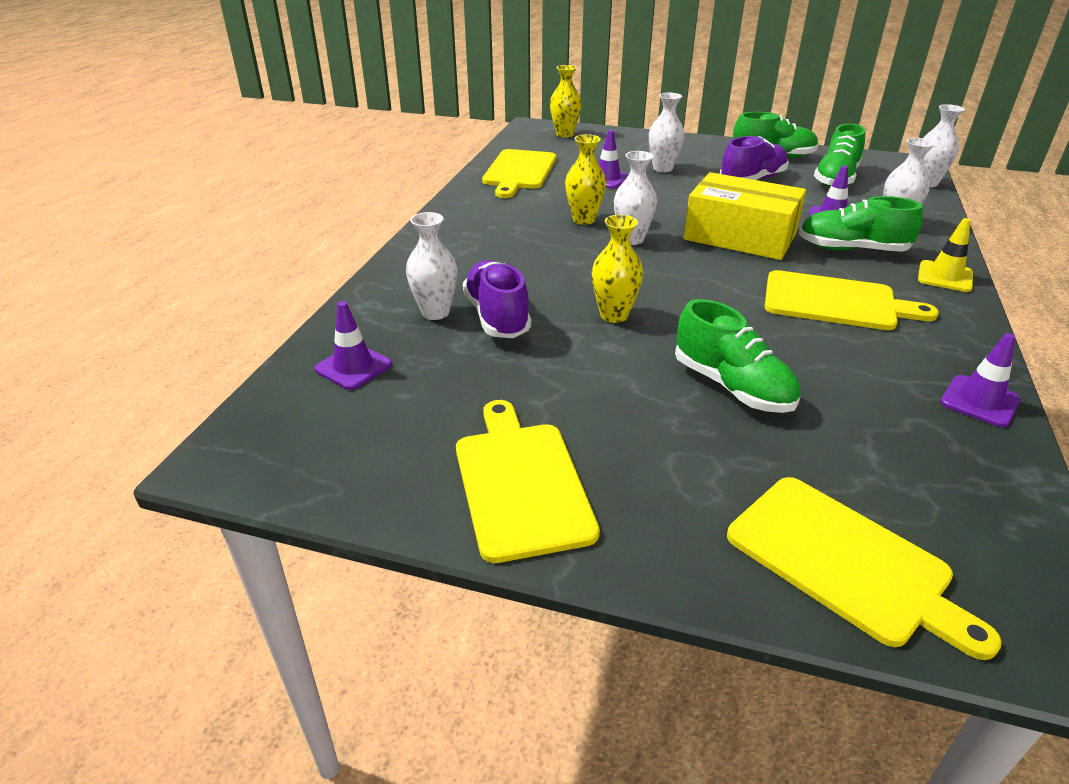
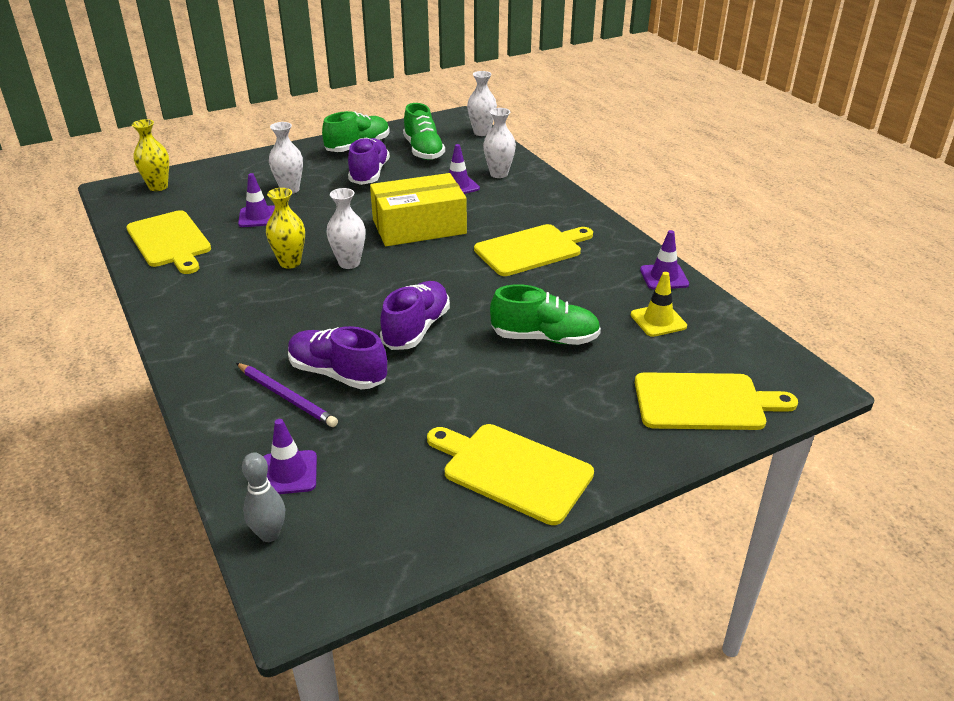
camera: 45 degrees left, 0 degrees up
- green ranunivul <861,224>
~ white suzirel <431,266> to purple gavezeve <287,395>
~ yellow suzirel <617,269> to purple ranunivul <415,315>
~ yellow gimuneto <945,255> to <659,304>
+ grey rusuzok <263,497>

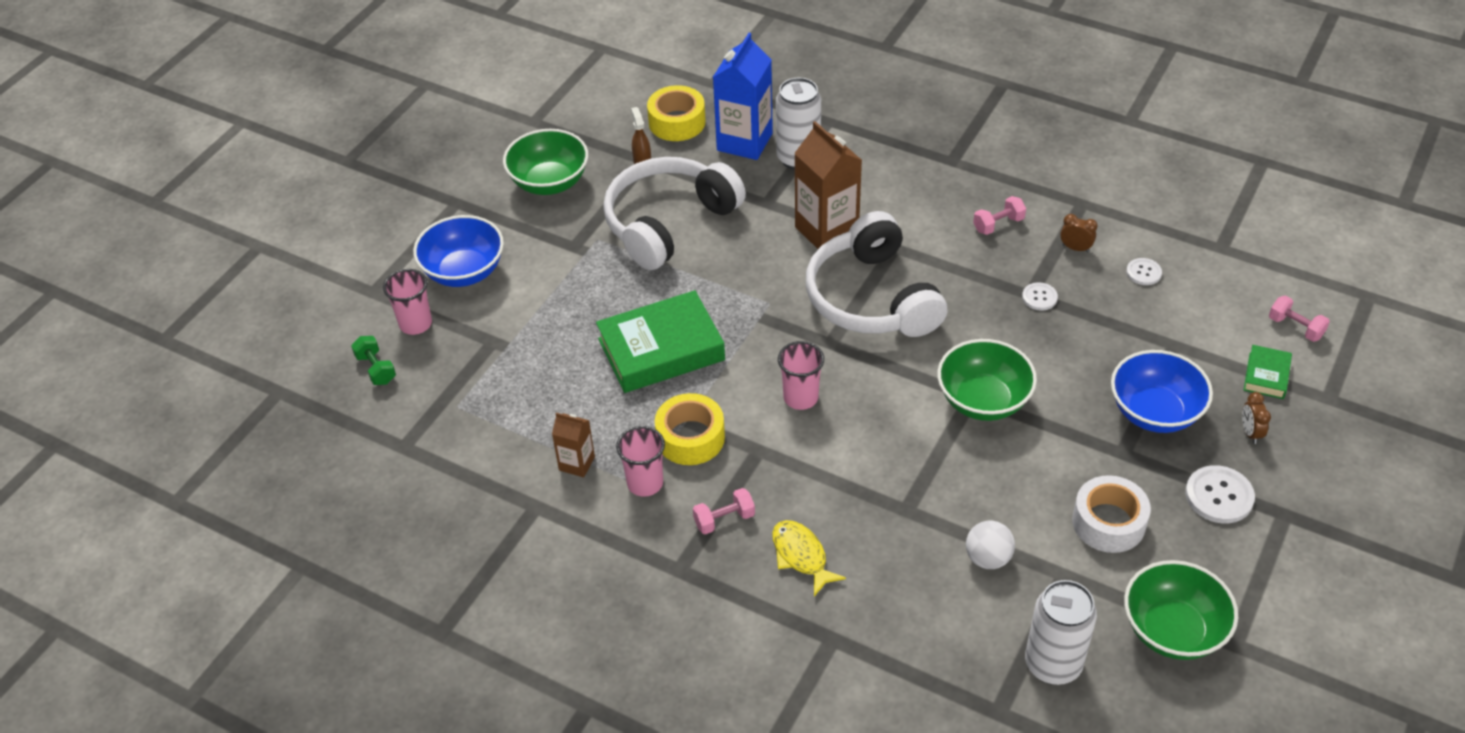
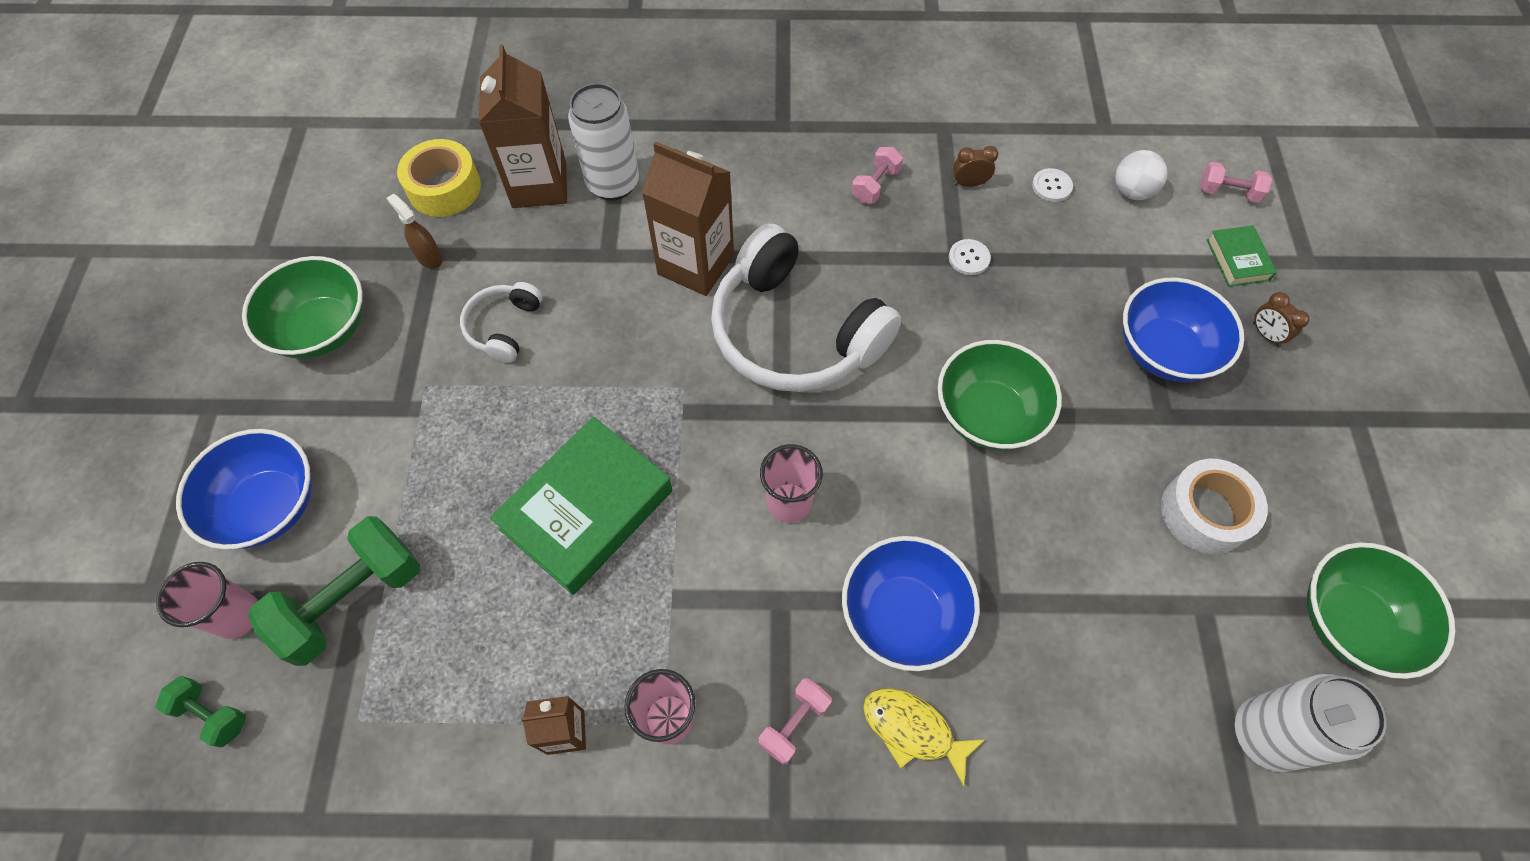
camera: 30 degrees left, 15 degrees up
~ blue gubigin <743,96> to brown gubigin <523,126>
~ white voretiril <674,213> = <501,322> x0.47
- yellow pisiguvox <690,429>
- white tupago <1220,494>
~ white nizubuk <990,545> to <1141,175>
+ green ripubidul <334,591>
+ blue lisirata <911,603>

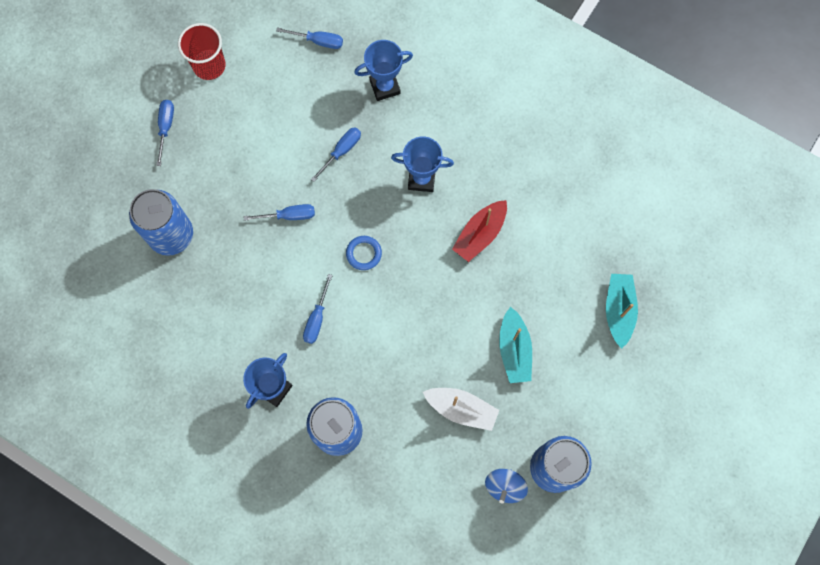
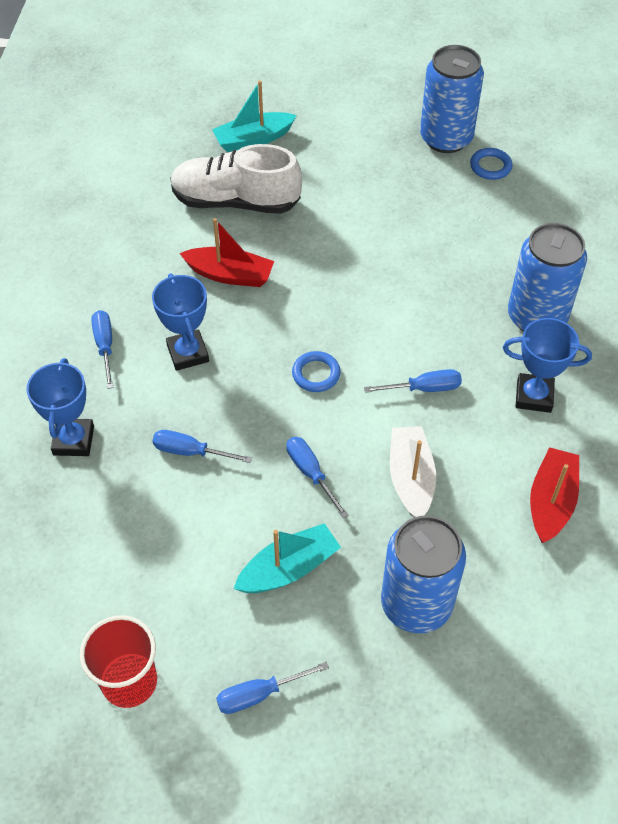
camera: 115 degrees left, 20 degrees down
~ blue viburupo <309,38> to <102,349>
~ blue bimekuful <383,70> = <60,407> 45 degrees clockwise
~ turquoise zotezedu <515,345> to <287,558>
~ white zotezedu <461,409> to <413,472>
~ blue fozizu <506,486> to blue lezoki <491,164>
+ white ranunivul <236,179>
+ red zotezedu <554,495>

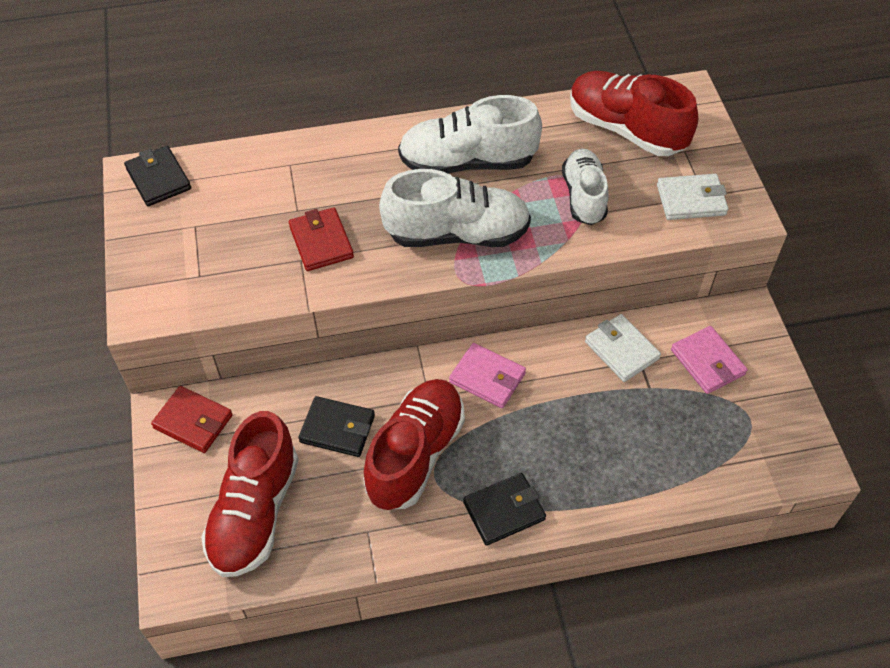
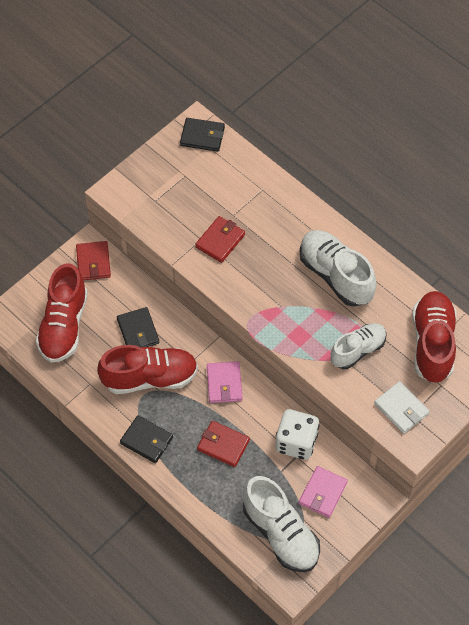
camera: 55 degrees right, 5 degrees up
~ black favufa <157,176> = <202,135> 75 degrees clockwise
~ white ranunivul <455,208> to <281,524>
~ white favufa <623,348> to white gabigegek <297,434>
~ red ranunivul <250,494> = <62,313> 60 degrees counterclockwise
+ red favufa <223,444>

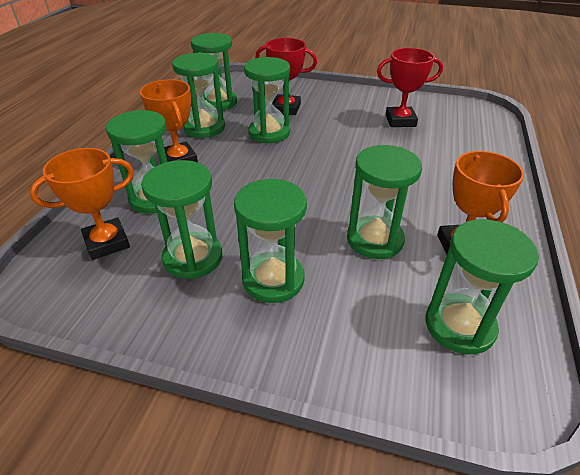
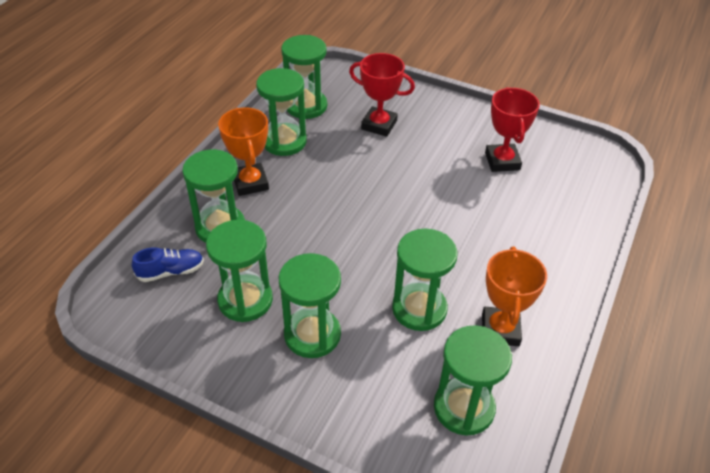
camera: 10 degrees right, 5 degrees up
~ red bimekuful <410,87> = <512,129> 75 degrees clockwise
- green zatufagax <267,100>
~ orange bimekuful <82,204> to blue ranunivul <168,265>

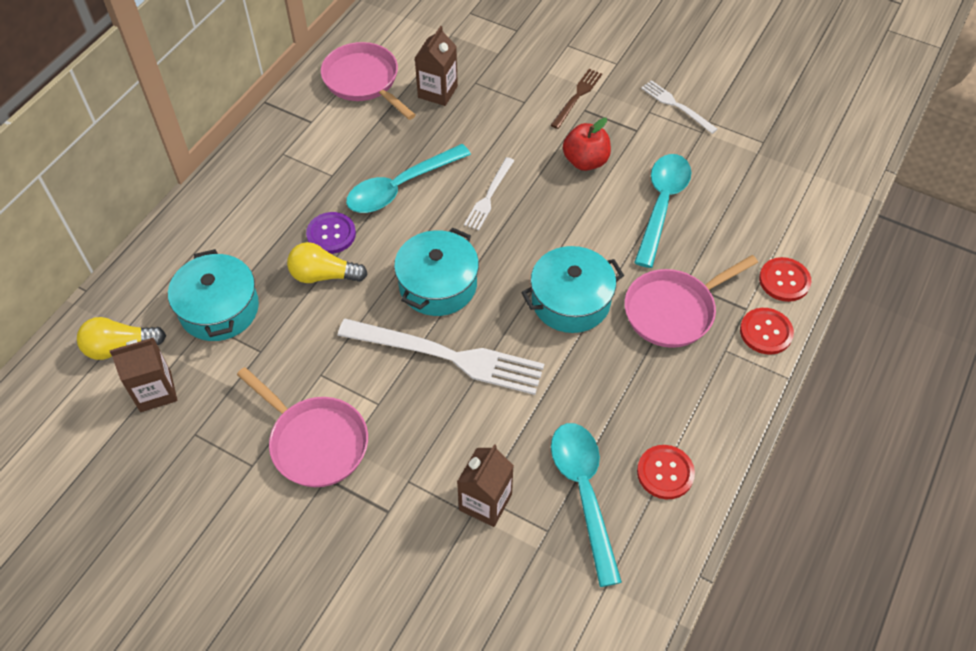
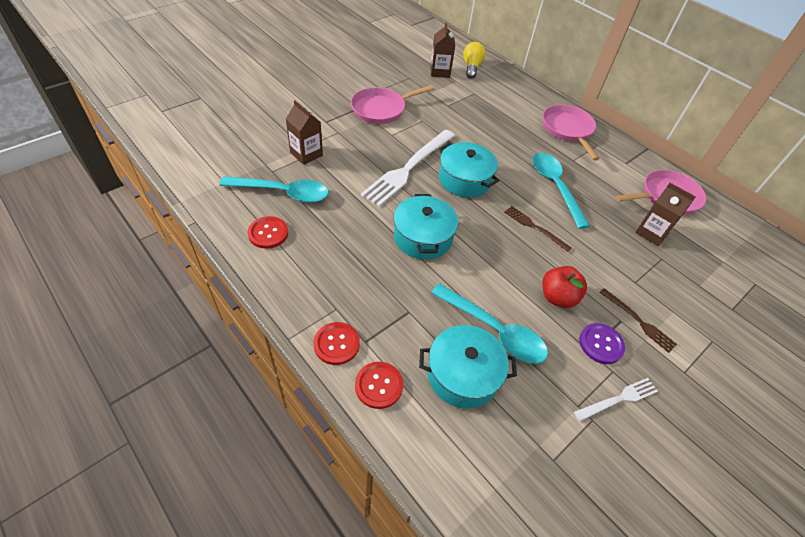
camera: 105 degrees right, 5 degrees down
~ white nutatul <489,193> to brown nutatul <537,229>
~ purple tupago <331,233> to <602,343>
- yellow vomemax <327,262>
~ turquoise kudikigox <213,295> to <468,366>
~ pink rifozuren <691,301> to <571,133>

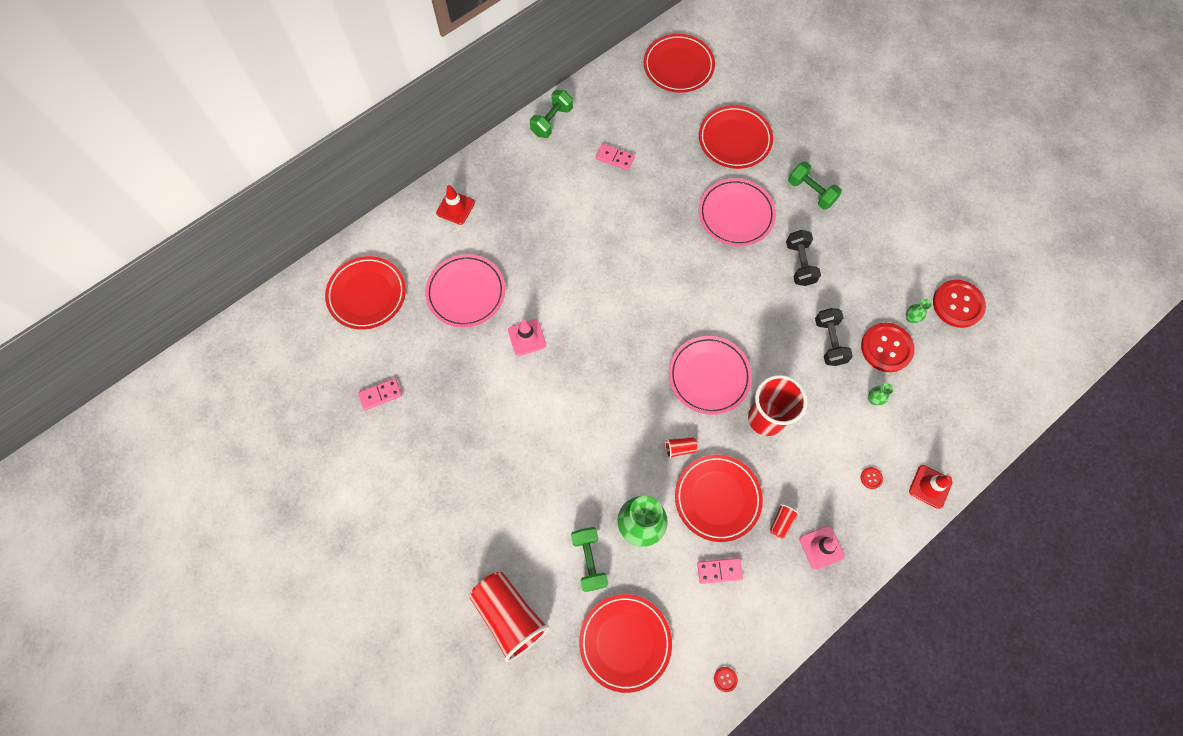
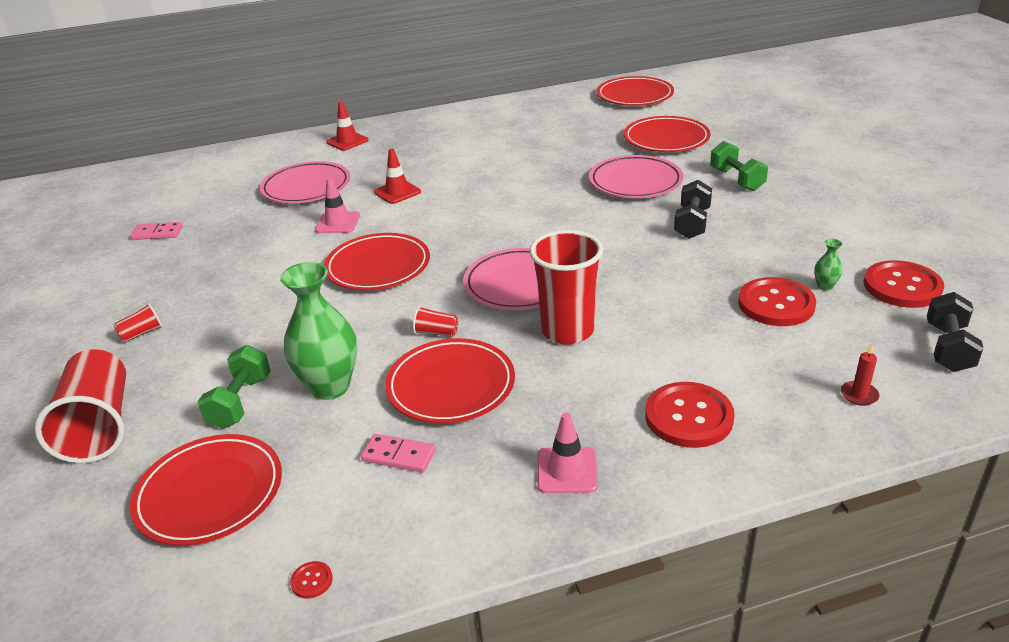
camera: 25 degrees right, 35 degrees down
- green ripubidul <551,114>
- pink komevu <615,157>
~ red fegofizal <365,293> to <377,261>
~ black ripubidul <834,337> to <955,332>
- green suzirel <880,394>
~ red gimuneto <930,487> to <397,176>
~ red tupago <872,478> = <690,415> x2.49
~ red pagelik <784,521> to <138,323>
+ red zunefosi <860,375>

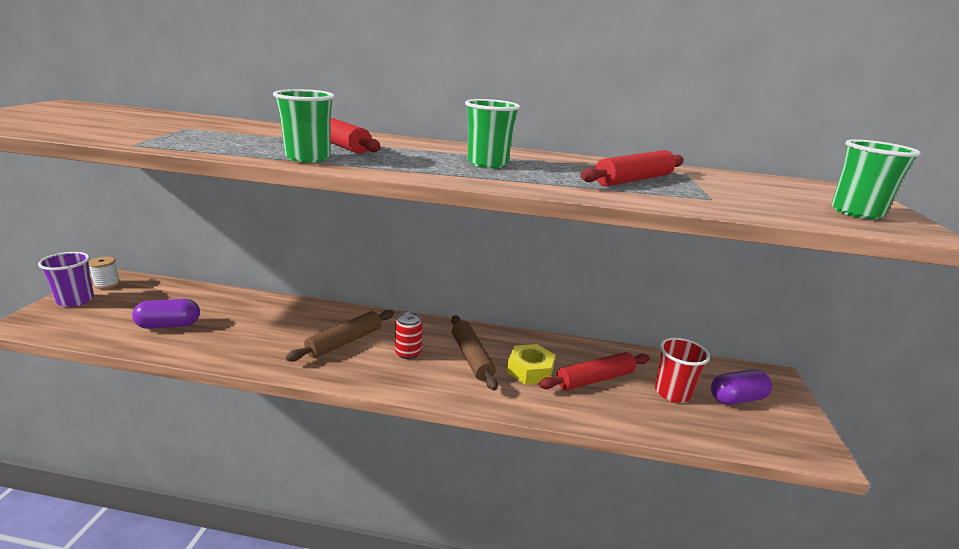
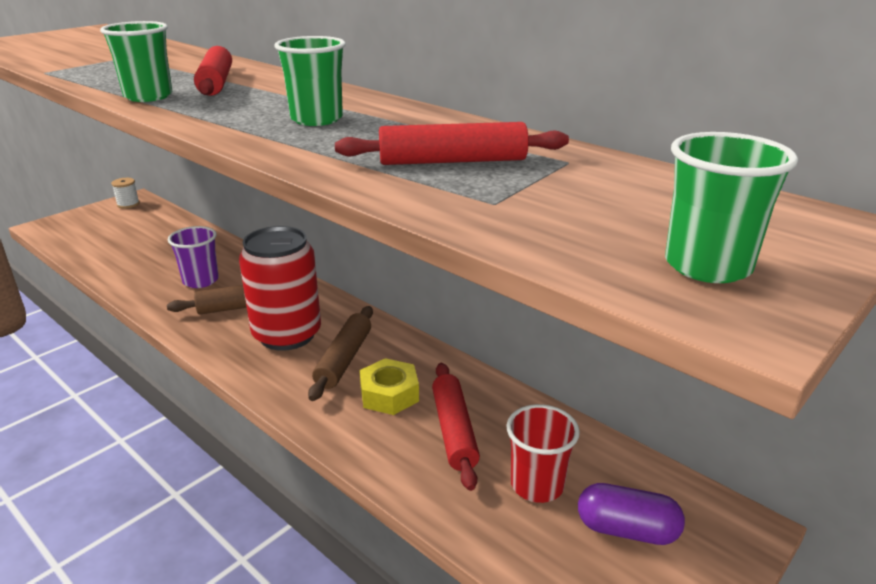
camera: 35 degrees right, 5 degrees up
~ purple pagelik <66,279> to <193,257>
- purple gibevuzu <166,314>
~ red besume <409,335> = <280,288> x2.22
~ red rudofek <594,371> = <456,427> 75 degrees clockwise

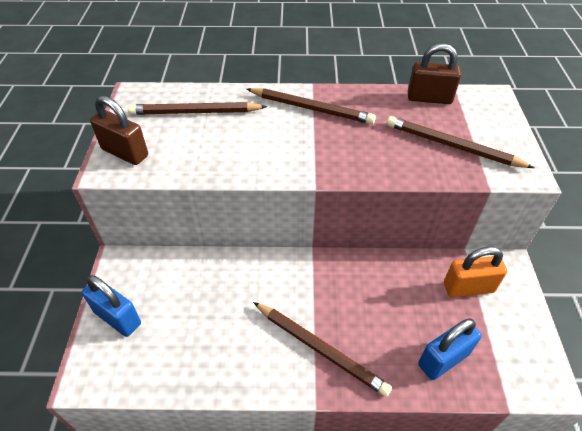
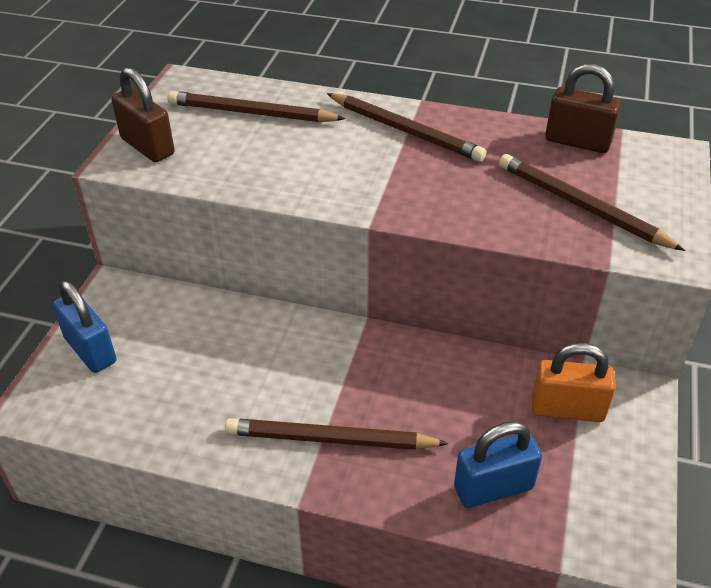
camera: 15 degrees right, 5 degrees down
~ brown gavezeve <322,349> = <337,434> 135 degrees clockwise

